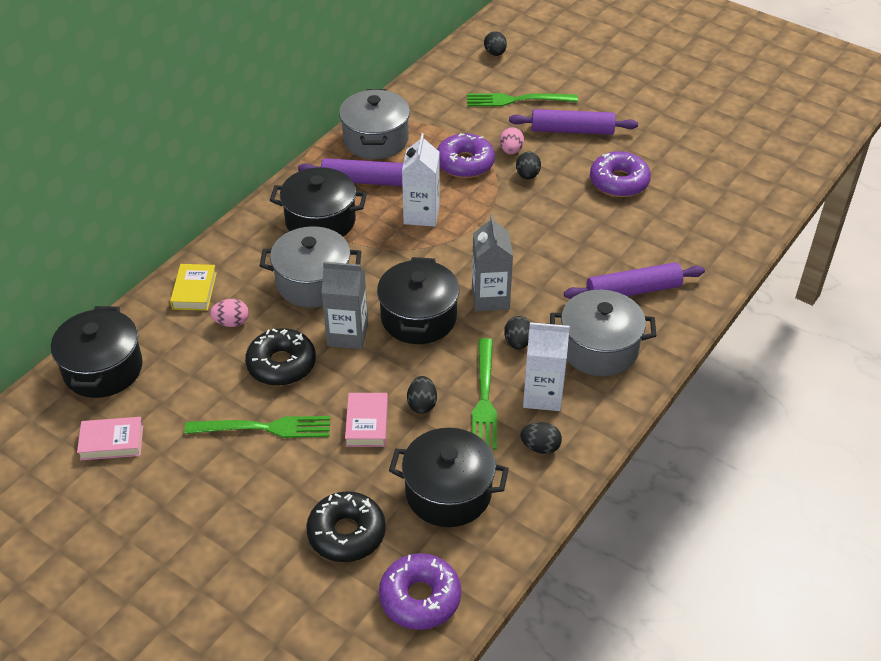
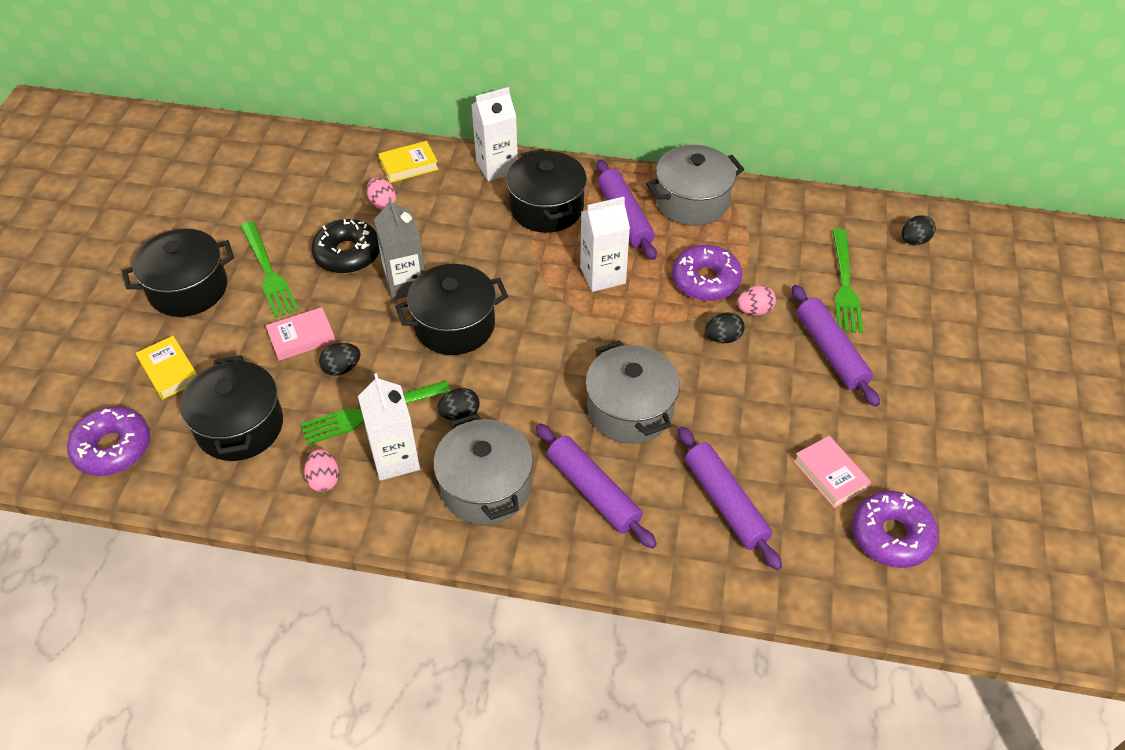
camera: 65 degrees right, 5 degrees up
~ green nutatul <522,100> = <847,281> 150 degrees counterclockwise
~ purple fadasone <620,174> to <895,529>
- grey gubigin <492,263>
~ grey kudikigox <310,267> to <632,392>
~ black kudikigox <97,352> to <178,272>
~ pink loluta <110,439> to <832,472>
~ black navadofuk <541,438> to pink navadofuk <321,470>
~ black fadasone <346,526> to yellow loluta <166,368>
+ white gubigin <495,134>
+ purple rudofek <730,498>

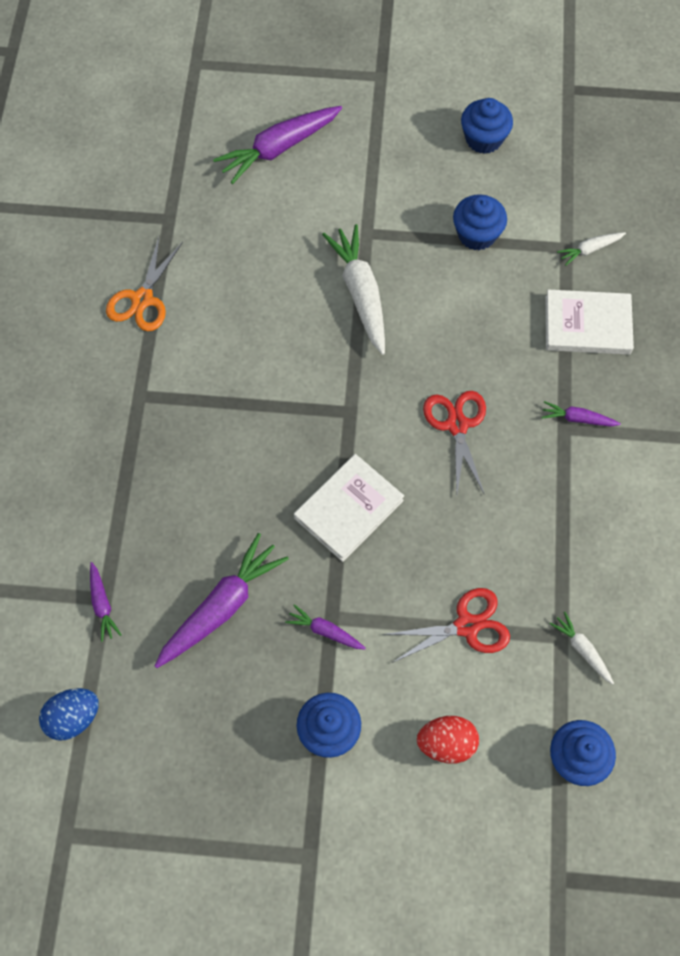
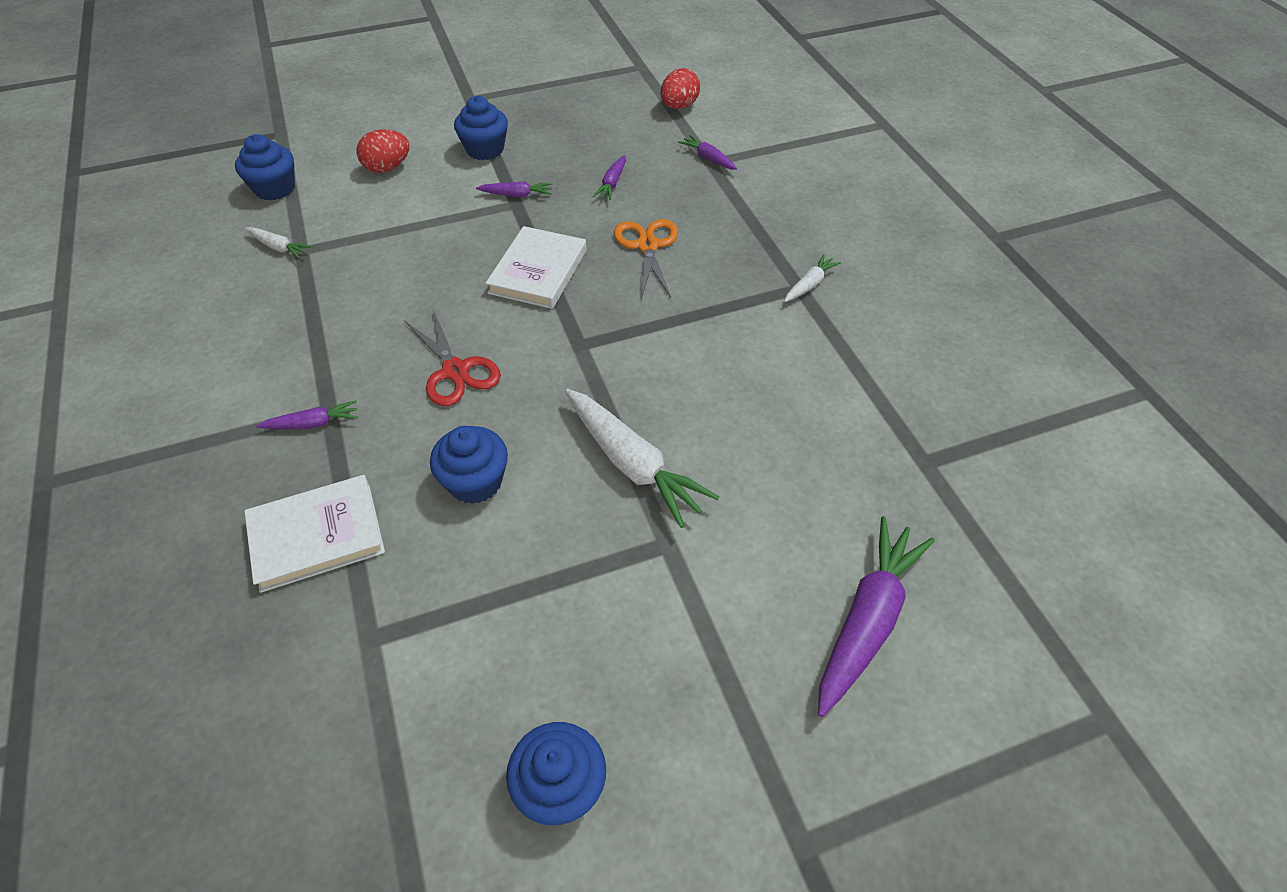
camera: 155 degrees right, 15 degrees down
~ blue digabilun <480,223> to <469,465>
~ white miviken <591,249> to <812,278>
~ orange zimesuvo <144,284> to <646,259>
~ purple miviken <222,600> = <609,177> x0.50
- red zimesuvo <446,625>
~ blue navadofuk <69,714> to red navadofuk <680,88>

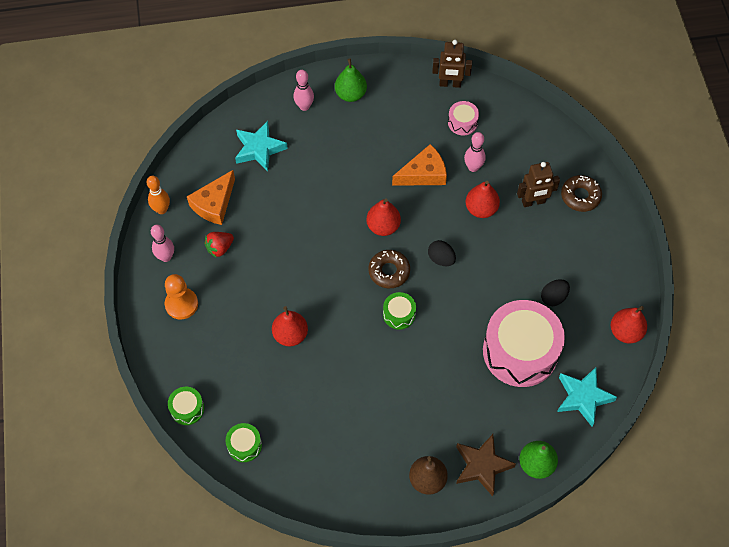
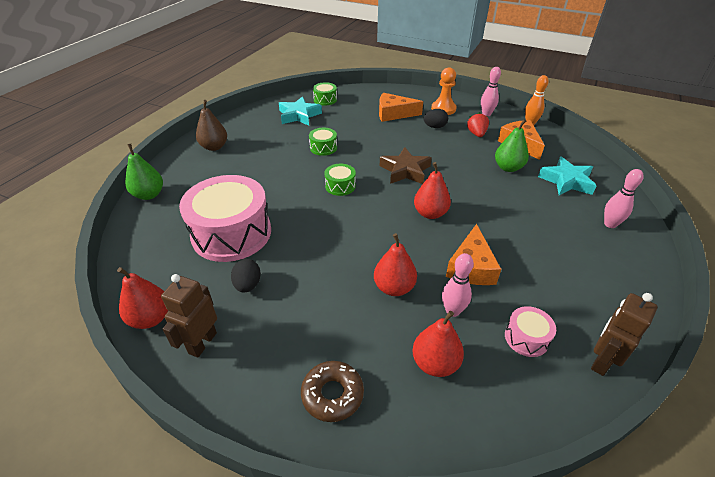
camera: 125 degrees right, 20 degrees down
~ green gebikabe <351,80> to <512,145>
~ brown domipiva <538,184> to <189,316>
~ black navadofuk <442,253> to <435,118>
- brown fadasone <389,269>
~ red gebikabe <290,326> to <438,344>
~ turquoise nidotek <587,397> to <300,110>
~ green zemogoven <186,406> to <323,142>
~ brown nidotek <486,465> to <406,165>
+ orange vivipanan <401,107>

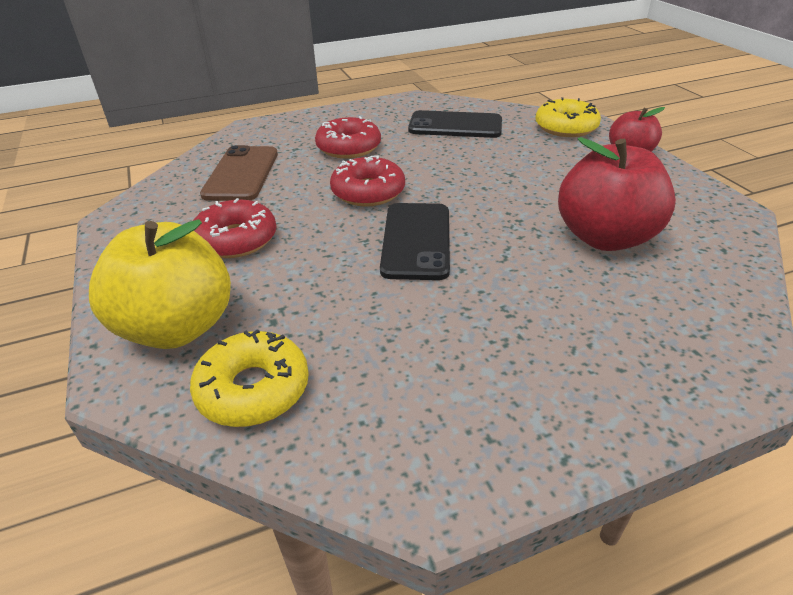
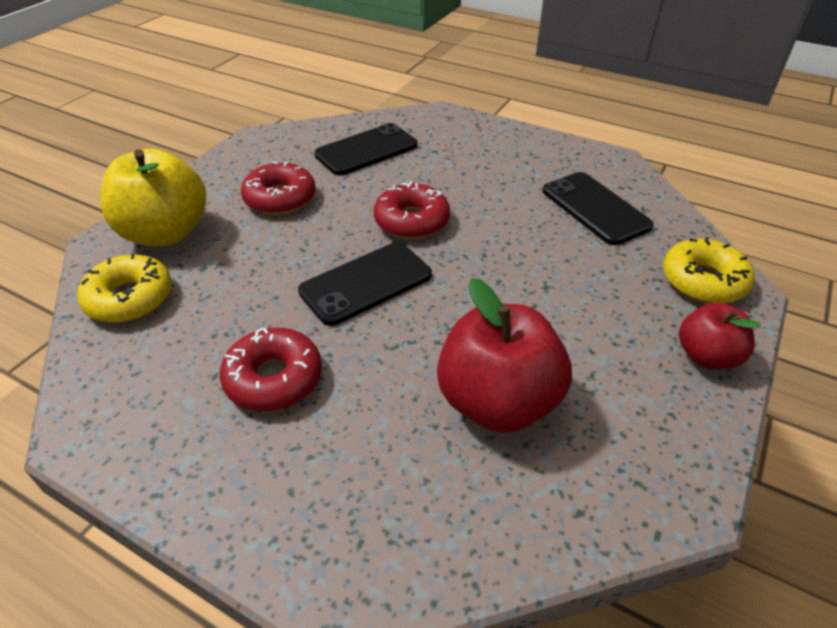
camera: 50 degrees right, 5 degrees up
~ red fadasone <348,137> to <271,369>
~ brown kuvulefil <239,173> to black kuvulefil <365,149>

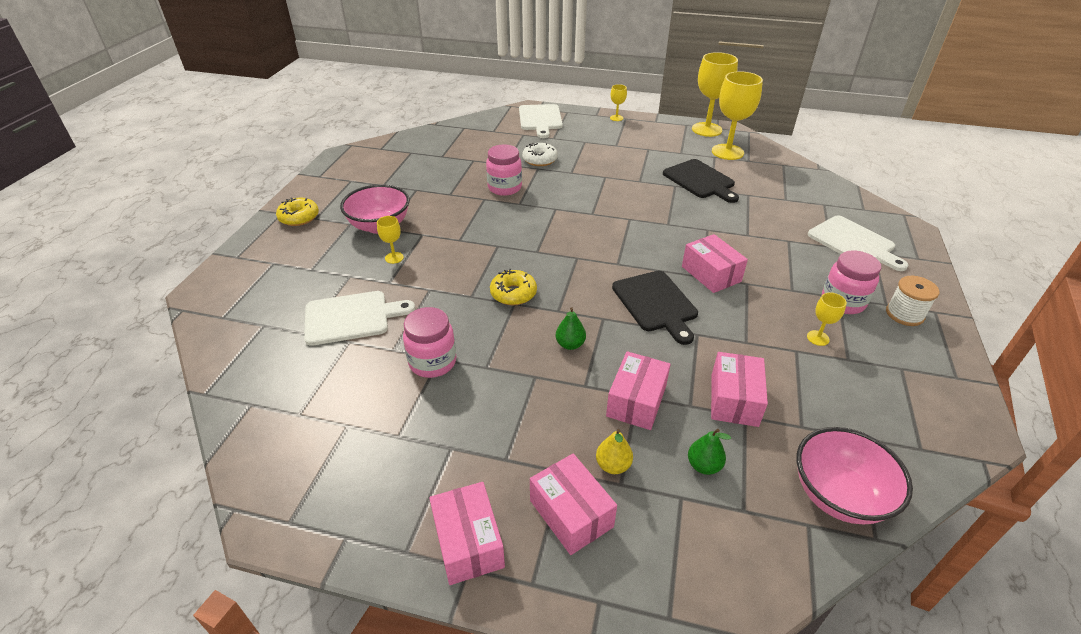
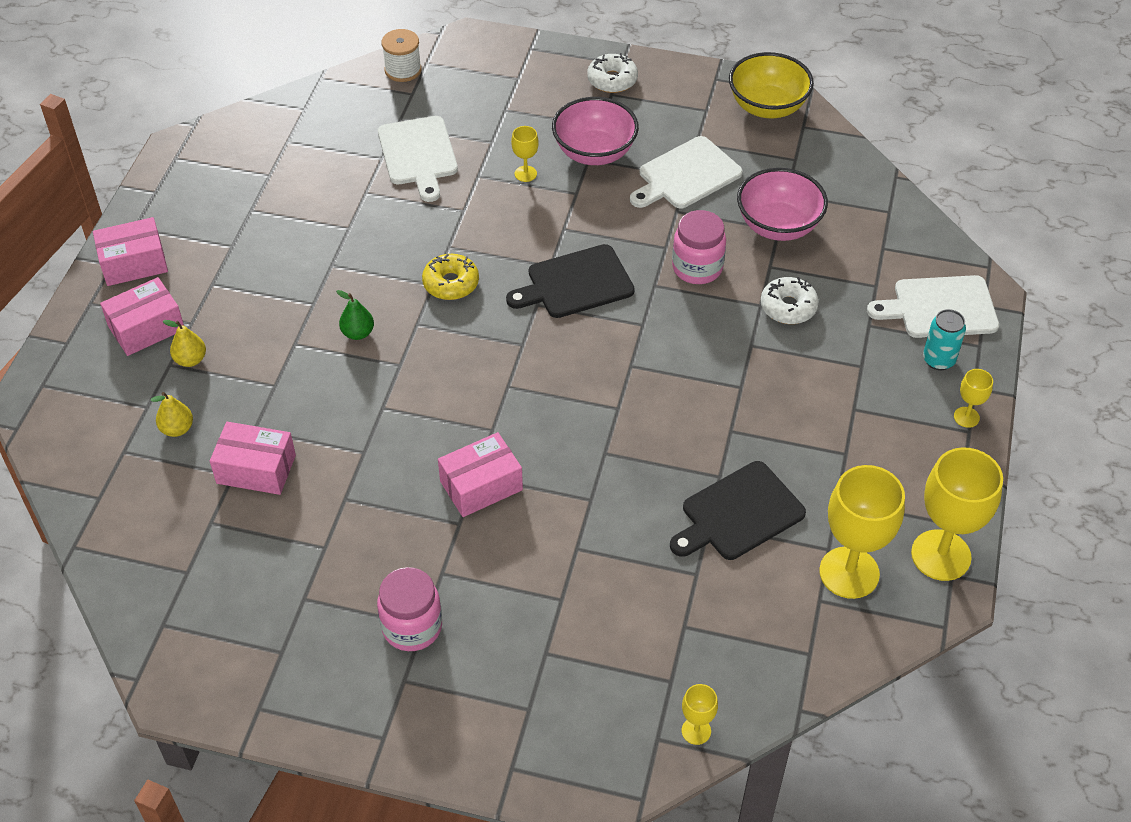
camera: 90 degrees right, 10 degrees up
~ yellow fadasone <297,211> to white fadasone <612,73>
~ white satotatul <858,243> to <686,172>
~ black satotatul <655,308> to <570,281>
~ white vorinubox <912,301> to <401,55>
~ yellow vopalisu <827,319> to <700,714>
- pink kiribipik <429,342>
- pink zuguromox <638,390>
~ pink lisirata <855,475> to <782,204>
~ green gebikabe <709,452> to yellow gebikabe <172,414>
+ yellow lisirata <771,85>
+ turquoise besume <944,339>

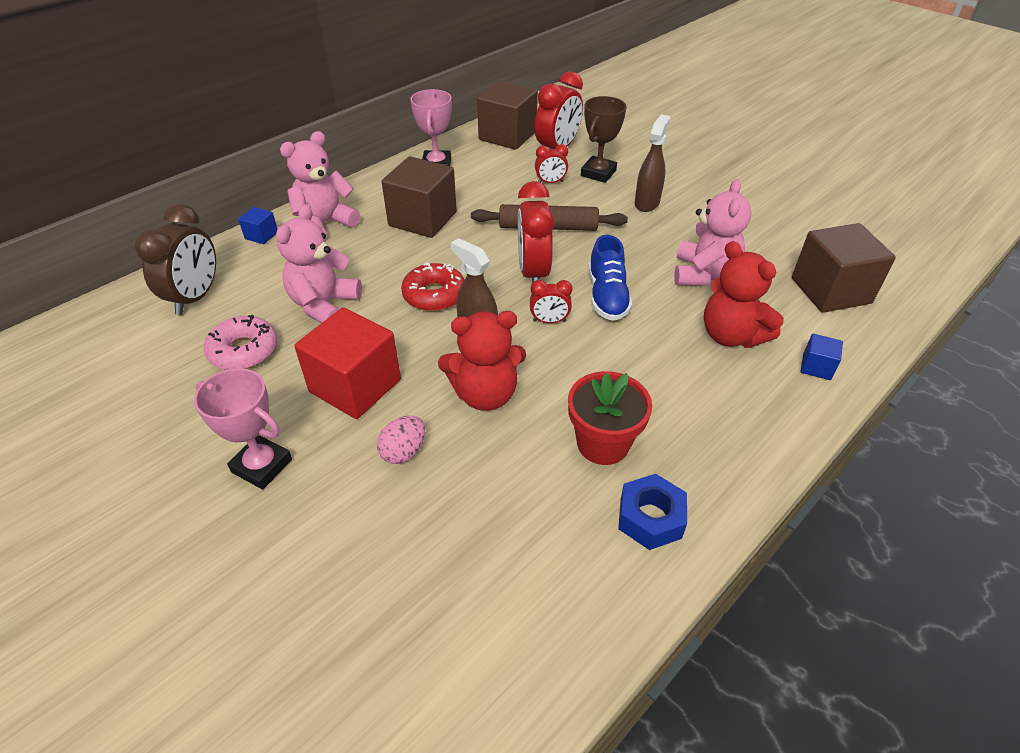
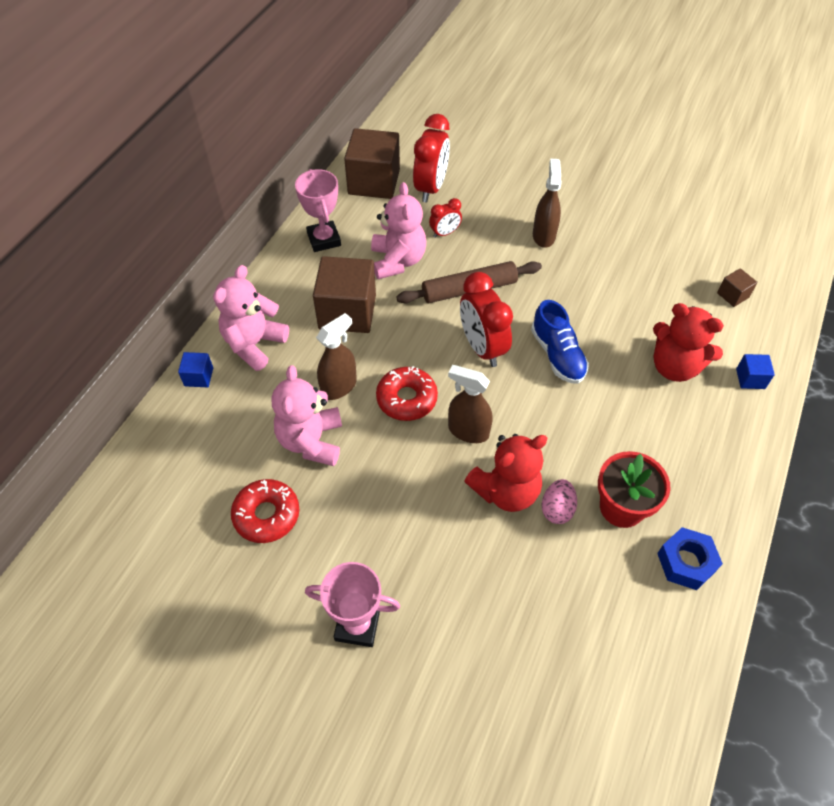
camera: 20 degrees left, 10 degrees up
- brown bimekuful <604,139>
~ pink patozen <713,232> to <398,230>
- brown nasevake <175,259>
~ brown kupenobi <844,268> = <737,287> x0.45
- red nasevake <551,301>
- red kupenobi <347,363>
~ pink fadasone <240,342> to red fadasone <265,511>
~ pink navadofuk <401,440> to <559,501>
+ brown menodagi <336,356>

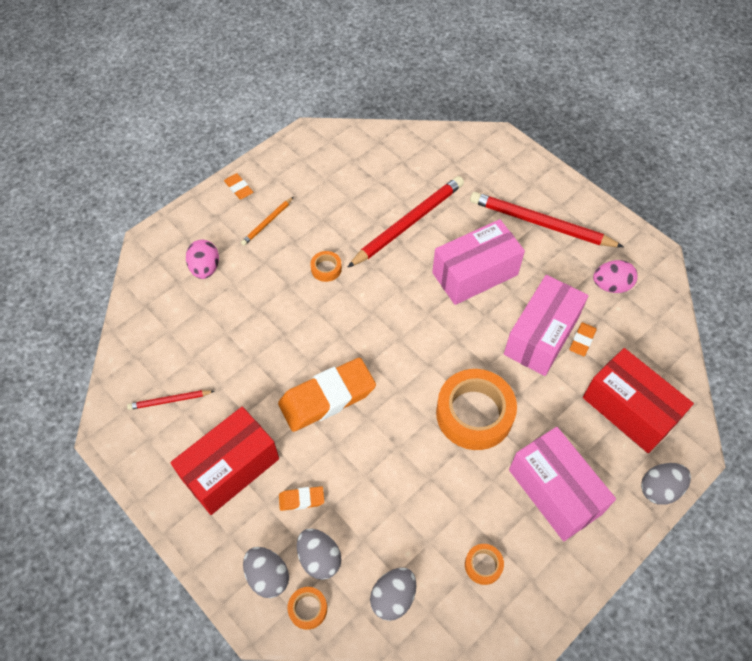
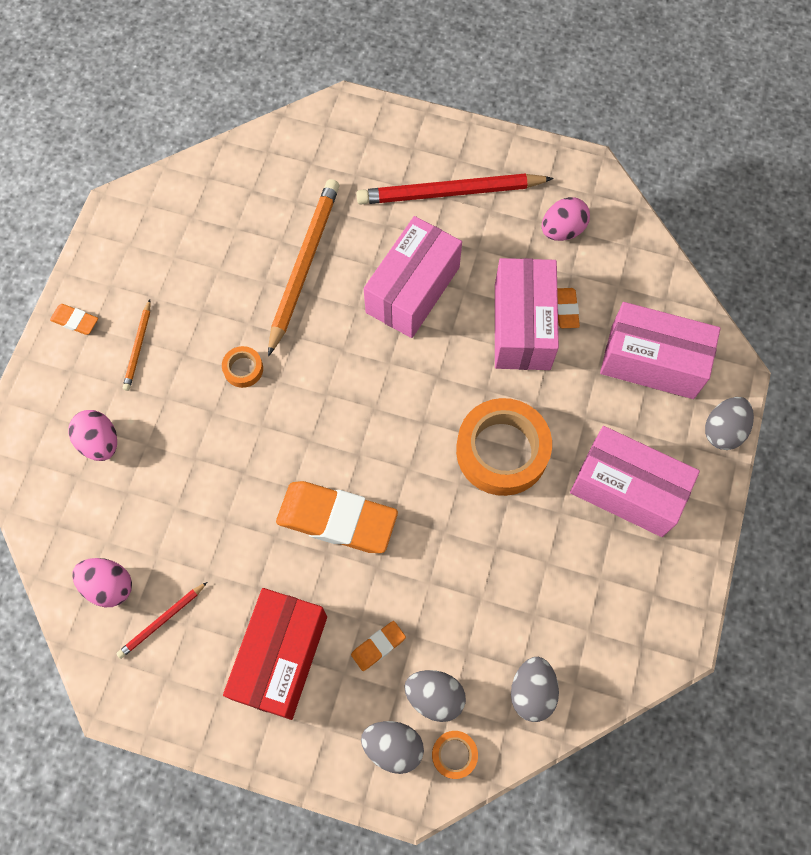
camera: 30 degrees left, 10 degrees up
~ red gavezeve <405,222> to orange gavezeve <304,267>
~ red zuguromox <638,400> to pink zuguromox <660,350>
~ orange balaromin <327,395> = <337,517> 75 degrees clockwise
- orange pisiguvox <484,564>
+ pink navadofuk <102,582>

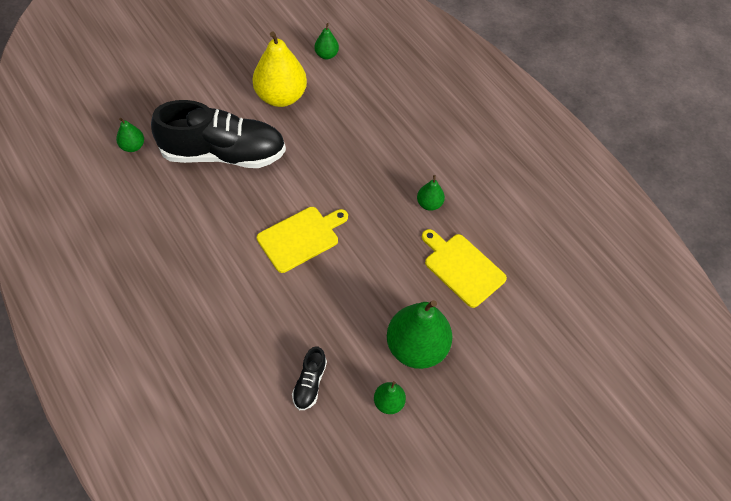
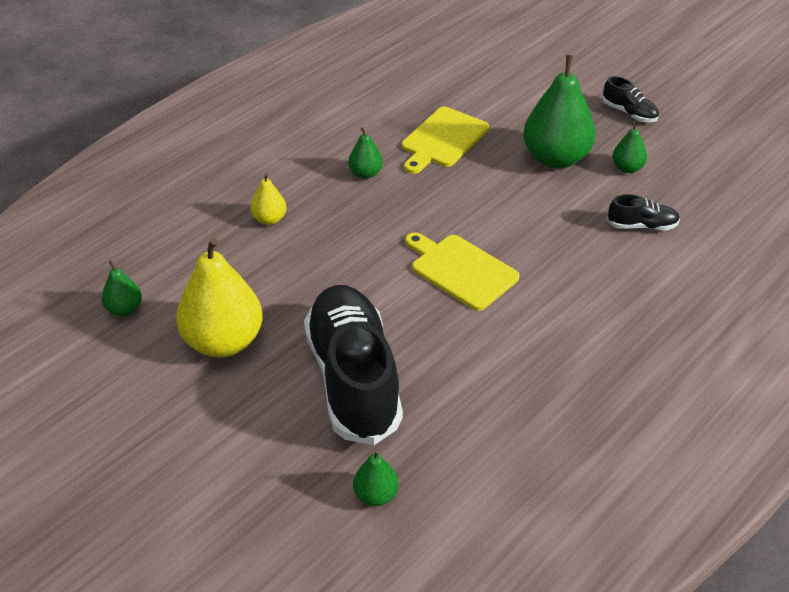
camera: 100 degrees left, 15 degrees down
+ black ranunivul <631,99>
+ yellow gebikabe <268,199>

